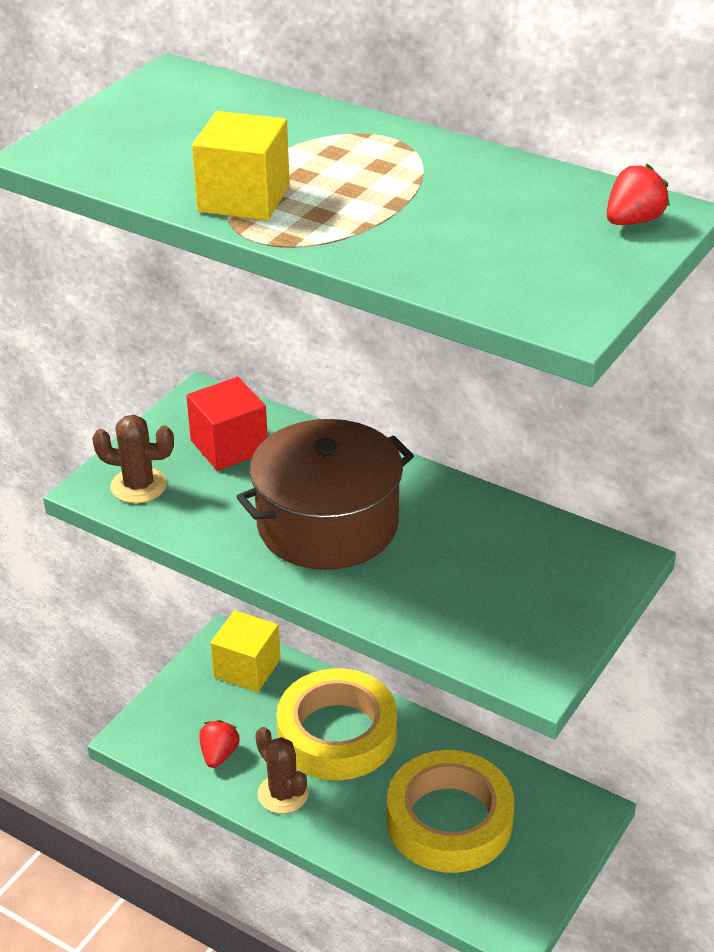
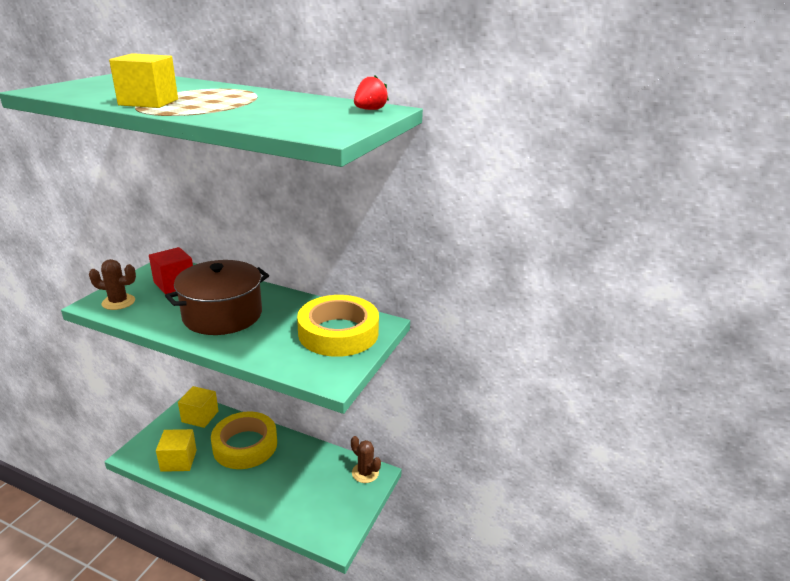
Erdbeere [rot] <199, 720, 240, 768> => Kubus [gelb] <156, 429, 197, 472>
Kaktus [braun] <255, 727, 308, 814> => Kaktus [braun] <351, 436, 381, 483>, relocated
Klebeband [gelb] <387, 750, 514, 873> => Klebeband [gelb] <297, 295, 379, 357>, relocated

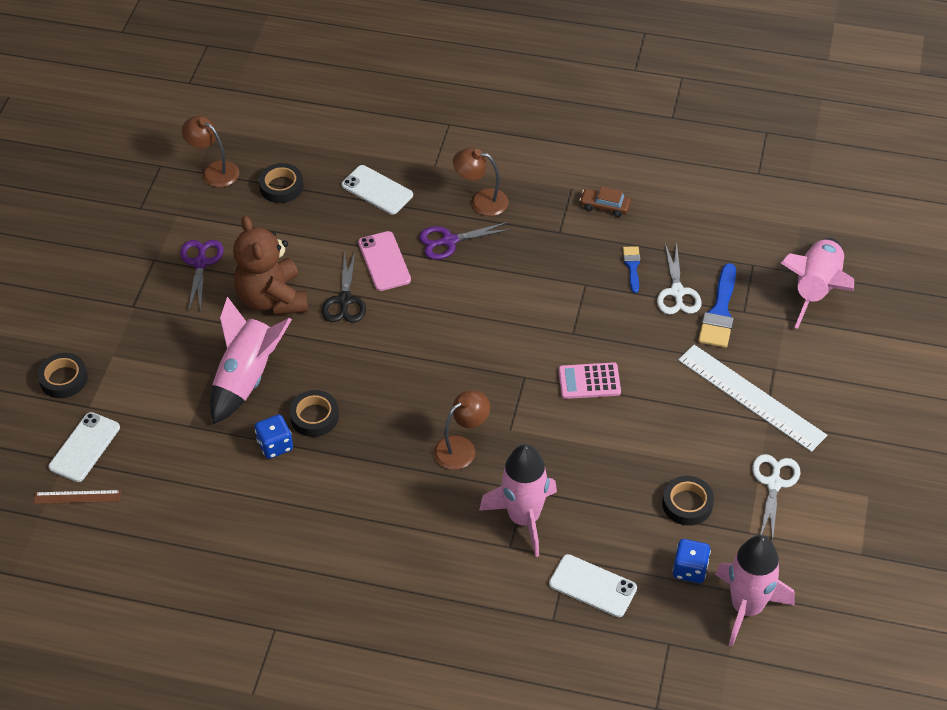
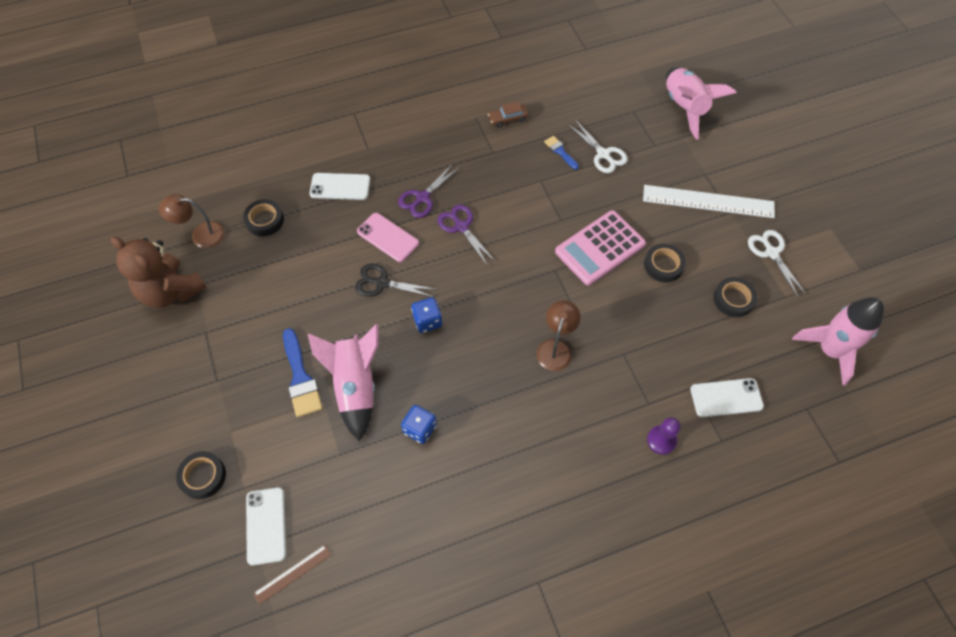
Lampe [braun] <453, 148, 509, 216> => nothing
Teddybär [braun] <233, 216, 308, 315> => Teddybär [braun] <111, 236, 206, 308>, relocated
Schere [lila] <180, 240, 224, 312> => Schere [lila] <437, 204, 496, 265>, relocated
Schere [schwarz] <322, 252, 366, 322> => Schere [schwarz] <355, 264, 435, 297>, 135 degrees clockwise
Pinsel [blau] <698, 263, 736, 348> => Pinsel [blau] <283, 328, 323, 417>, relocated
Taschenrechner [rosa] <559, 362, 621, 399> => Taschenrechner [rosa] <555, 210, 646, 285>, x1.65
Klebeband [schwarz] <289, 390, 339, 437> => Klebeband [schwarz] <644, 244, 686, 283>, relocated
Rakete [rosa] <479, 444, 557, 557> => nothing
Spielwürfel [blau] <673, 539, 711, 583> => Spielwürfel [blau] <411, 297, 442, 333>, relocated
nothing => Bauer [lila] <647, 417, 680, 455>

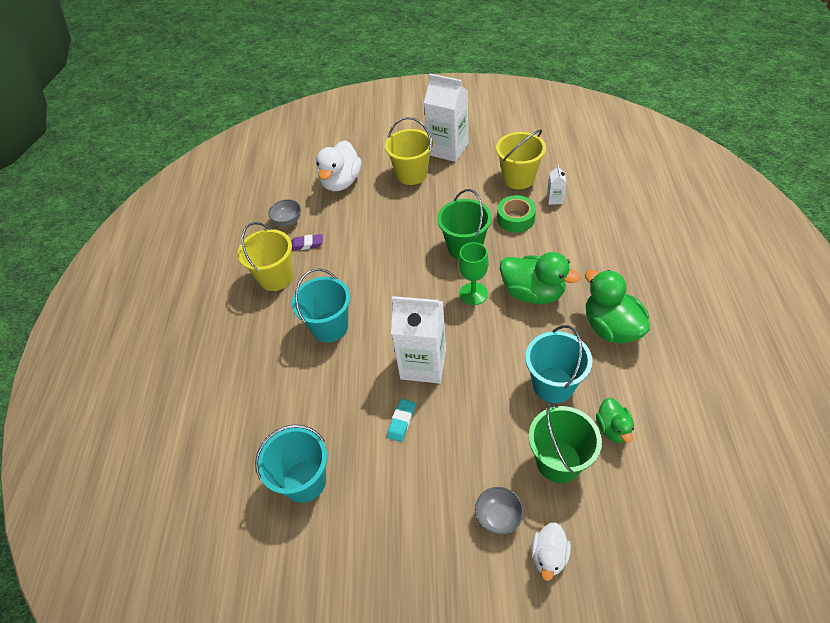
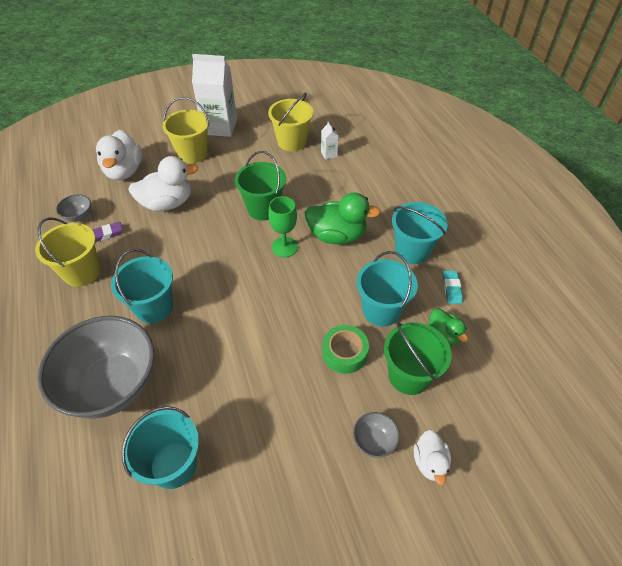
Klebeband [grün] <497, 195, 536, 233> => Klebeband [grün] <322, 325, 369, 374>, relocated
Ente [grün] <585, 270, 650, 343> => Eimer [türkis] <392, 202, 448, 264>
Getränkekarton [weiß] <391, 296, 446, 384> => nothing
Radiergummi [türkis] <387, 399, 415, 442> => Radiergummi [türkis] <443, 271, 463, 304>, relocated
nothing => Ente [weiß] <128, 156, 198, 211>
nothing => Schüssel [grau] <38, 316, 154, 419>

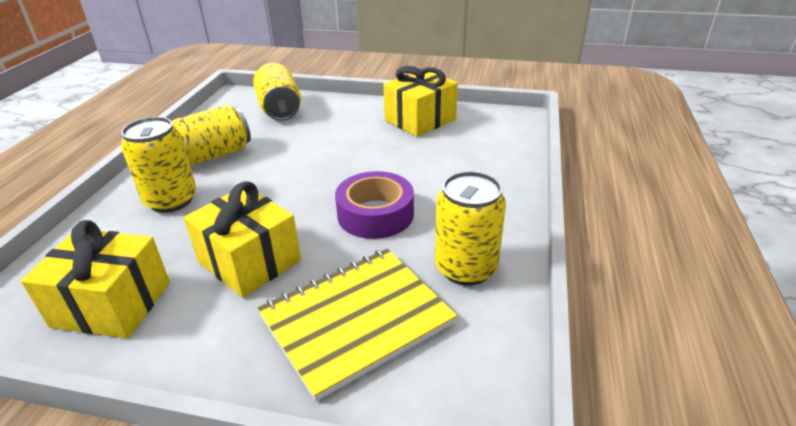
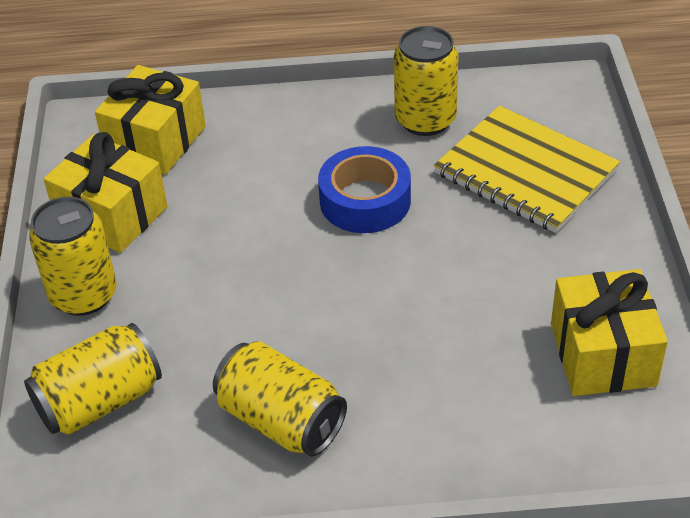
Dose [gelb] <121, 117, 196, 213> => Dose [gelb] <29, 197, 117, 316>, relocated
Klebeband [lila] <335, 171, 414, 239> => Klebeband [blau] <318, 146, 411, 233>
Geschenk [gelb] <184, 181, 301, 298> => Geschenk [gelb] <95, 65, 206, 175>, relocated

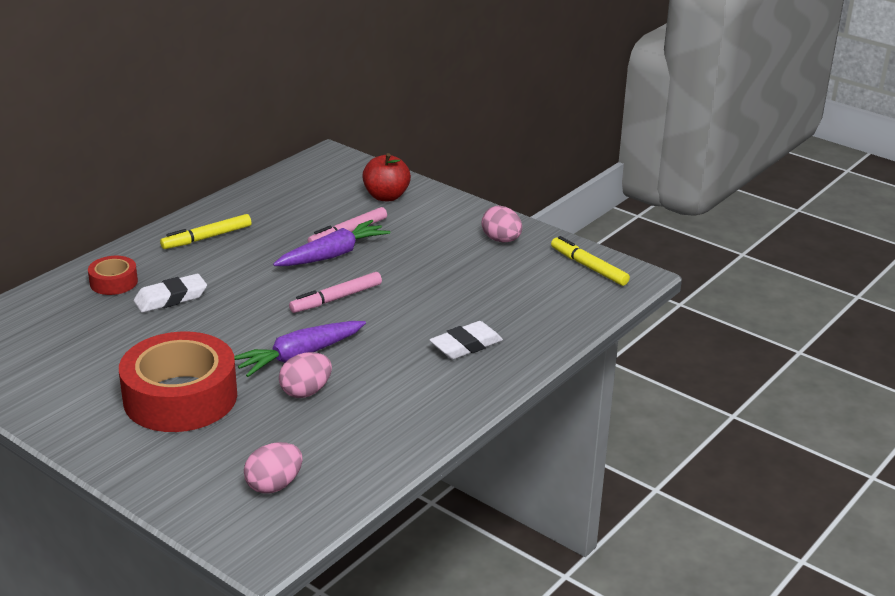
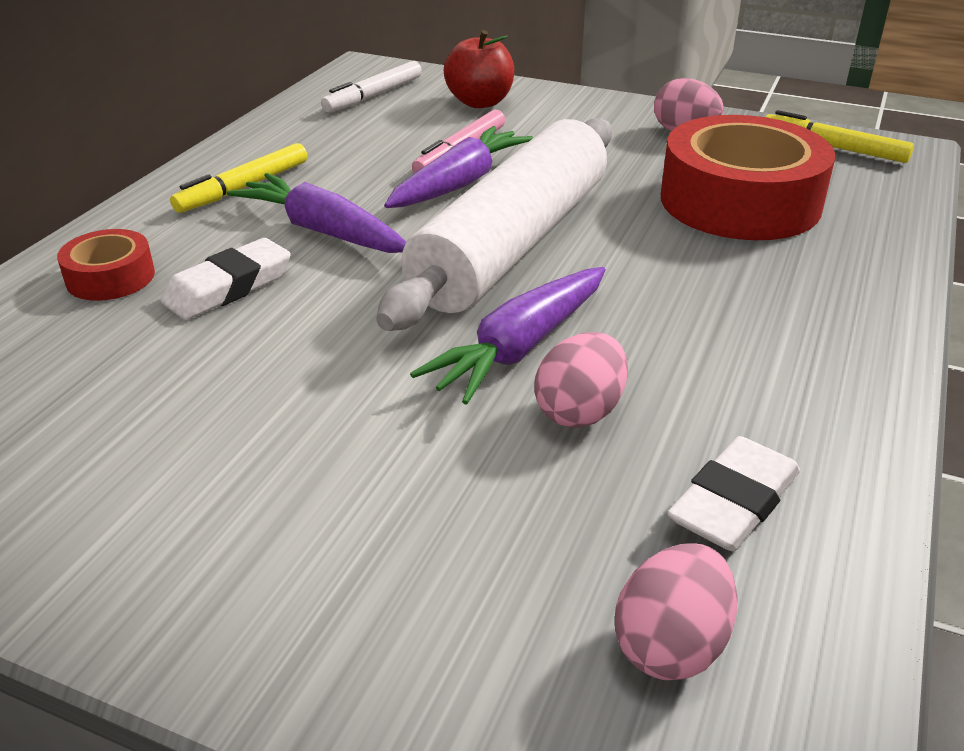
Filzstift [rosa] <289, 272, 382, 313> => Nudelholz [weiß] <376, 118, 612, 331>
Radiergummi [weiß] <429, 321, 503, 359> => Radiergummi [weiß] <667, 436, 800, 551>, relocated
Klebeband [rot] <119, 331, 237, 432> => Klebeband [rot] <661, 115, 835, 240>, relocated
nothing => Filzstift [weiß] <321, 61, 422, 112>
nothing => Karotte [lila] <227, 173, 406, 253>

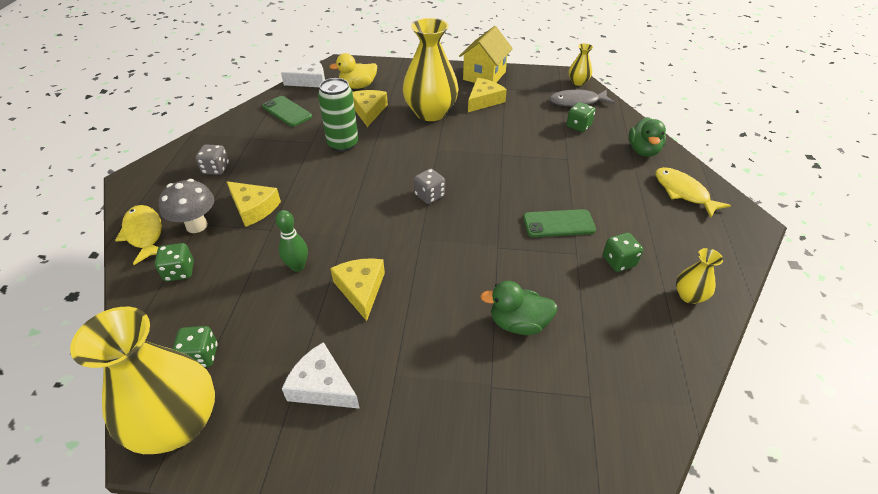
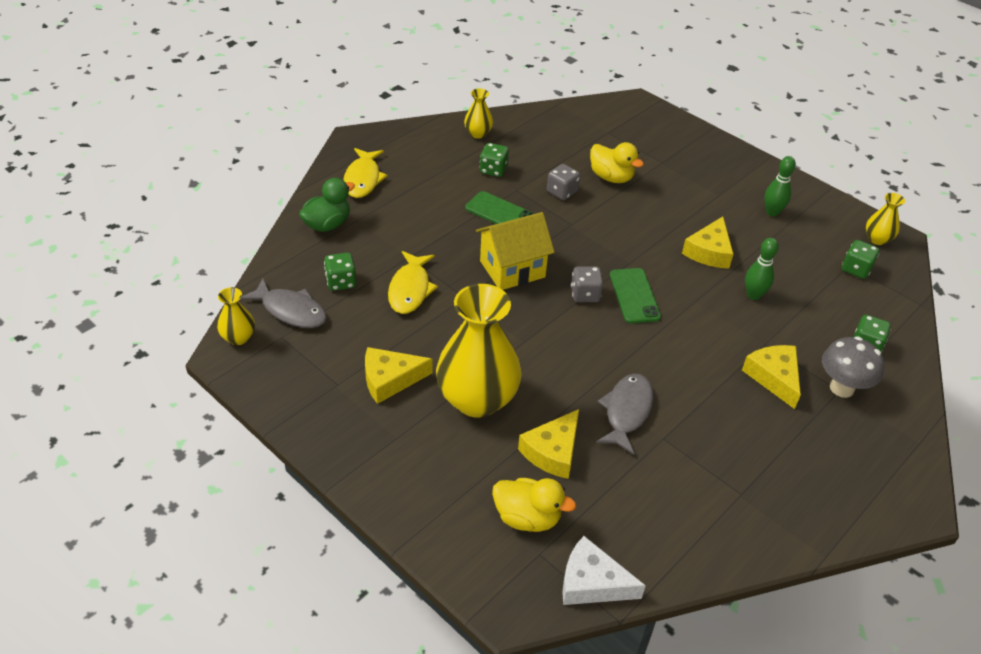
Haus [gelb] <459, 26, 513, 83> => Haus [gelb] <476, 212, 555, 290>, relocated
Dose [grün] <318, 78, 358, 152> => Fisch [grau] <596, 374, 653, 455>
Handy [grün] <262, 96, 312, 127> => Handy [grün] <610, 268, 661, 324>, relocated
Spielwürfel [grau] <196, 144, 229, 175> => Spielwürfel [grau] <547, 164, 580, 200>, relocated
Fisch [gelb] <115, 205, 162, 265> => Fisch [gelb] <388, 251, 438, 314>, relocated
Ente [grün] <480, 281, 558, 335> => Ente [gelb] <590, 142, 644, 183>
Vase [gelb] <70, 307, 215, 454> => Vase [gelb] <866, 193, 905, 245>, x0.46
Käse [weiß] <282, 342, 360, 409> => Bowlingkegel [grün] <764, 156, 796, 216>

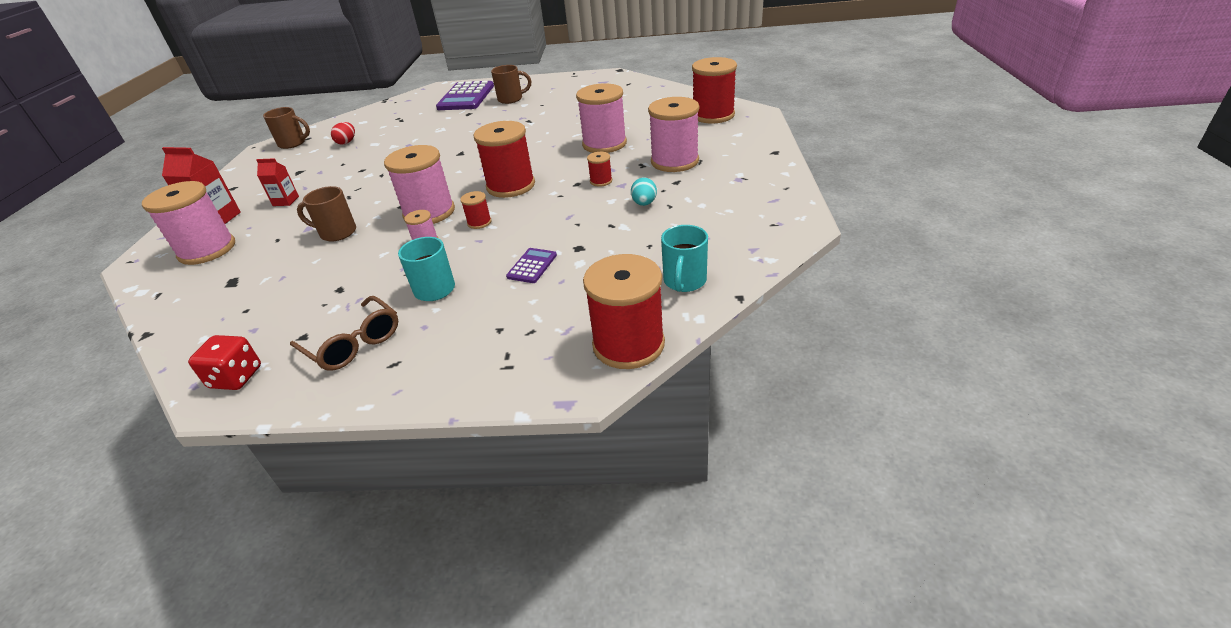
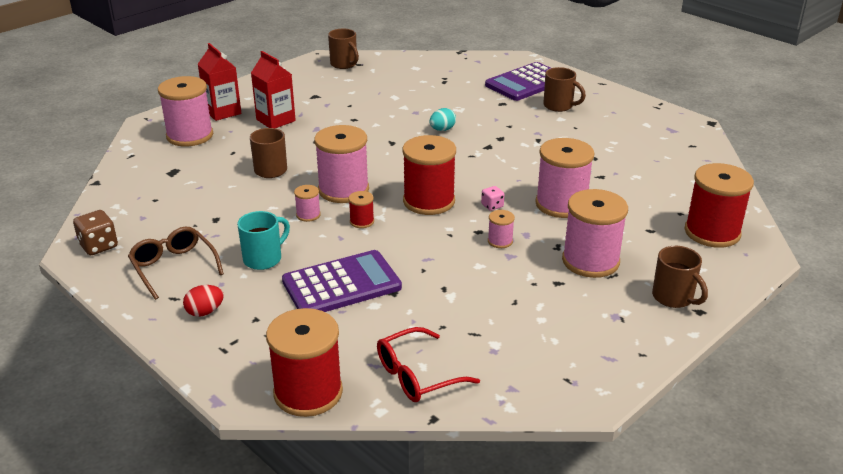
Ei [rot] <331, 122, 355, 145> => Ei [rot] <183, 285, 224, 317>, relocated
Garnrolle [rot] <587, 152, 612, 187> => Garnrolle [rosa] <488, 210, 515, 248>
Getränkekarton [rot] <256, 158, 299, 206> => Getränkekarton [rot] <251, 51, 296, 128>, x1.62
Ei [türkis] <631, 177, 657, 206> => Ei [türkis] <429, 108, 456, 131>, relocated
Tasse [türkis] <661, 225, 708, 292> => Brille [rot] <377, 327, 480, 402>
Taschenrechner [lila] <506, 248, 557, 283> => Taschenrechner [lila] <282, 250, 402, 312>, x2.09
Brille [braun] <290, 296, 398, 371> => Brille [braun] <128, 227, 224, 300>, 150 degrees clockwise
Spielwürfel [rot] <188, 335, 261, 390> => Spielwürfel [braun] <73, 210, 118, 255>
nothing => Spielwürfel [rosa] <481, 186, 505, 211>
nothing => Tasse [braun] <652, 246, 708, 308>

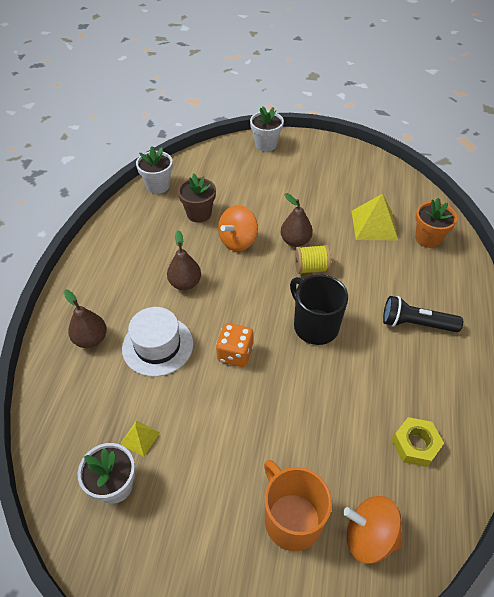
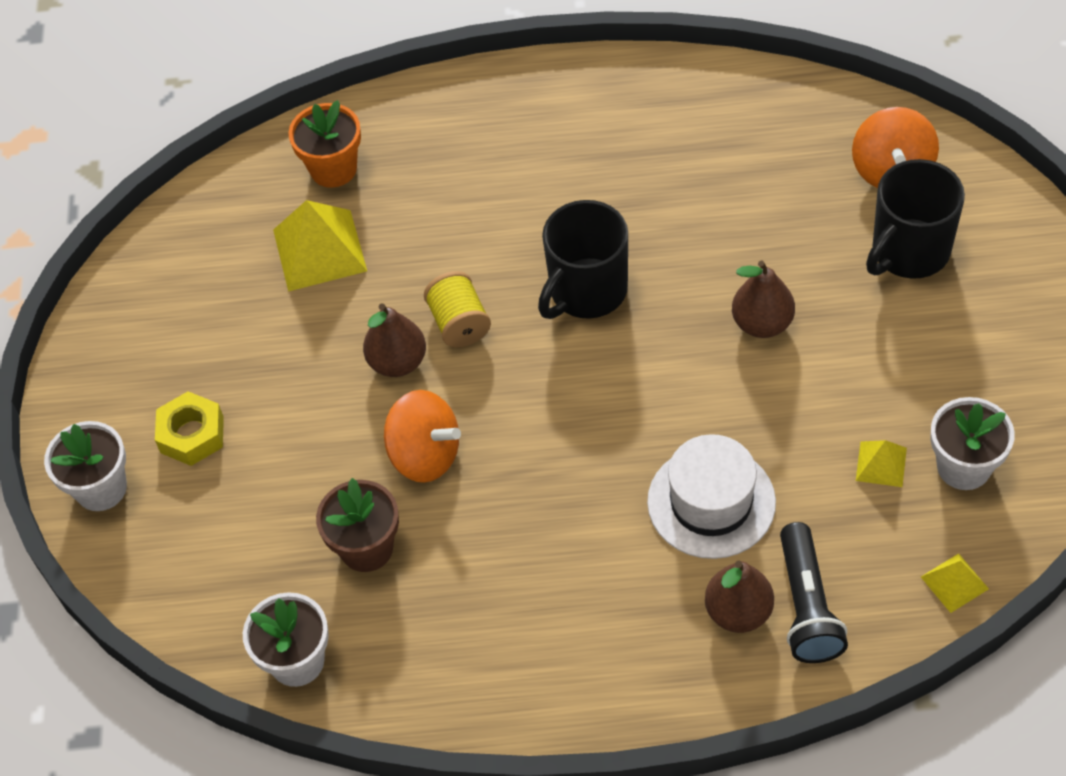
Birne [braun] <167, 230, 201, 290> => Birne [braun] <732, 261, 795, 338>, relocated
Taschenlampe [schwarz] <383, 296, 463, 332> => Taschenlampe [schwarz] <780, 522, 848, 663>, relocated
Spielwürfel [orange] <216, 323, 254, 367> => nothing
Sechskantmutter [gelb] <392, 417, 444, 467> => Sechskantmutter [gelb] <155, 391, 224, 466>, relocated
Tasse [orange] <264, 460, 332, 551> => Tasse [schwarz] <866, 159, 965, 279>
nothing => Pyramide [gelb] <921, 553, 989, 613>

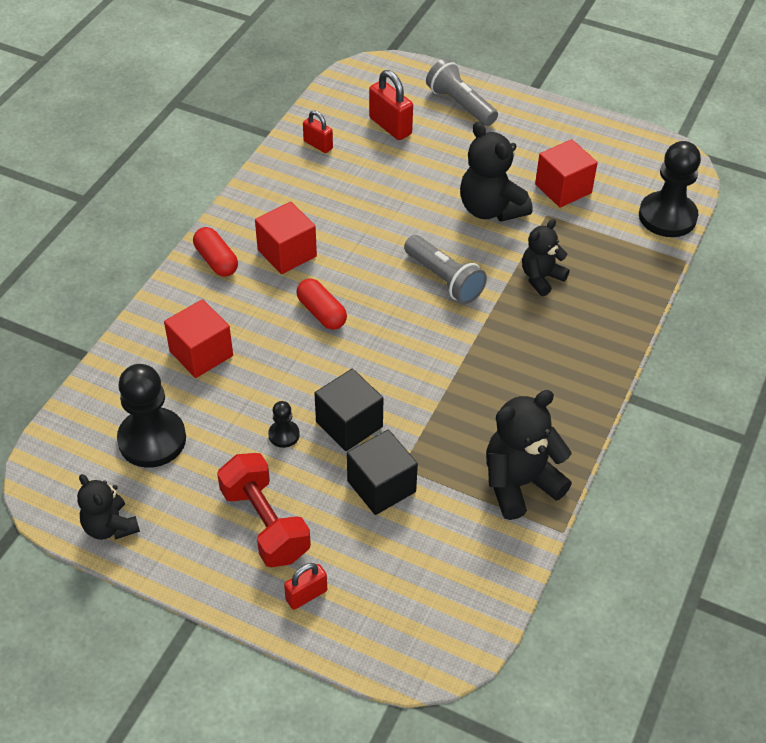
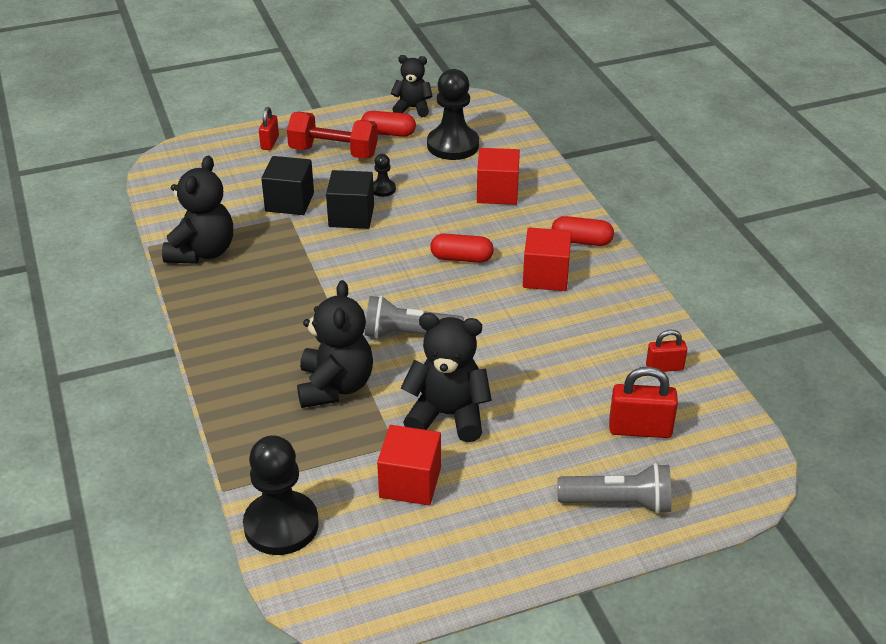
Teddybär [schwarz] <522, 219, 570, 296> => Teddybär [schwarz] <297, 280, 373, 408>, x1.58
nothing => Kapsel [rot] <361, 111, 416, 137>

